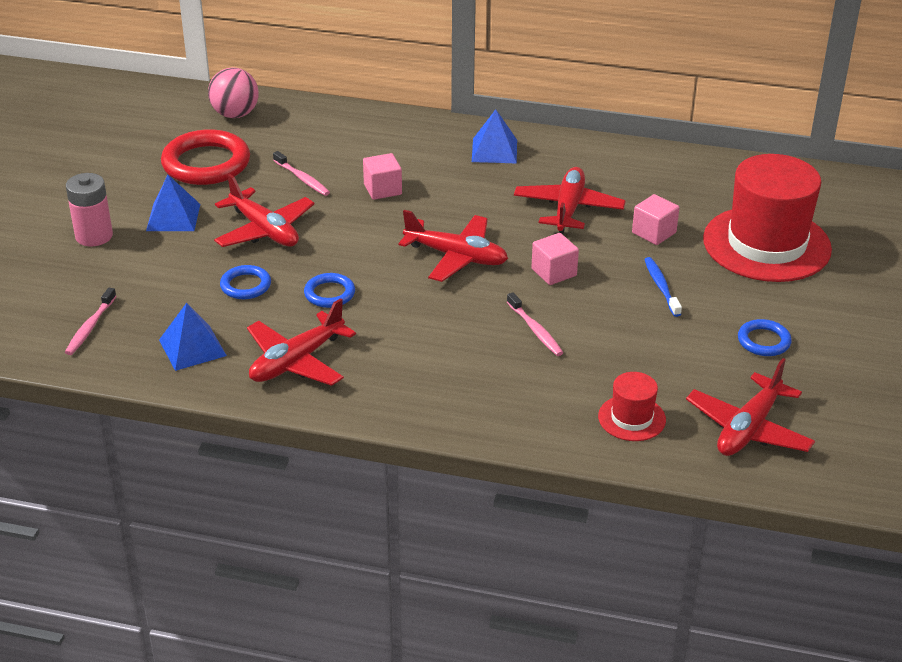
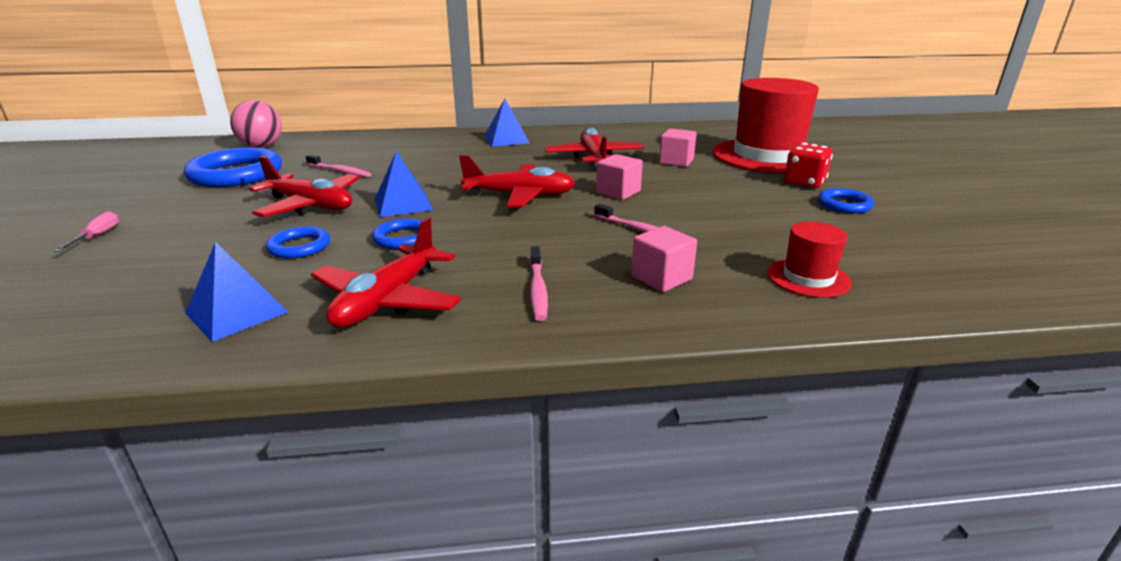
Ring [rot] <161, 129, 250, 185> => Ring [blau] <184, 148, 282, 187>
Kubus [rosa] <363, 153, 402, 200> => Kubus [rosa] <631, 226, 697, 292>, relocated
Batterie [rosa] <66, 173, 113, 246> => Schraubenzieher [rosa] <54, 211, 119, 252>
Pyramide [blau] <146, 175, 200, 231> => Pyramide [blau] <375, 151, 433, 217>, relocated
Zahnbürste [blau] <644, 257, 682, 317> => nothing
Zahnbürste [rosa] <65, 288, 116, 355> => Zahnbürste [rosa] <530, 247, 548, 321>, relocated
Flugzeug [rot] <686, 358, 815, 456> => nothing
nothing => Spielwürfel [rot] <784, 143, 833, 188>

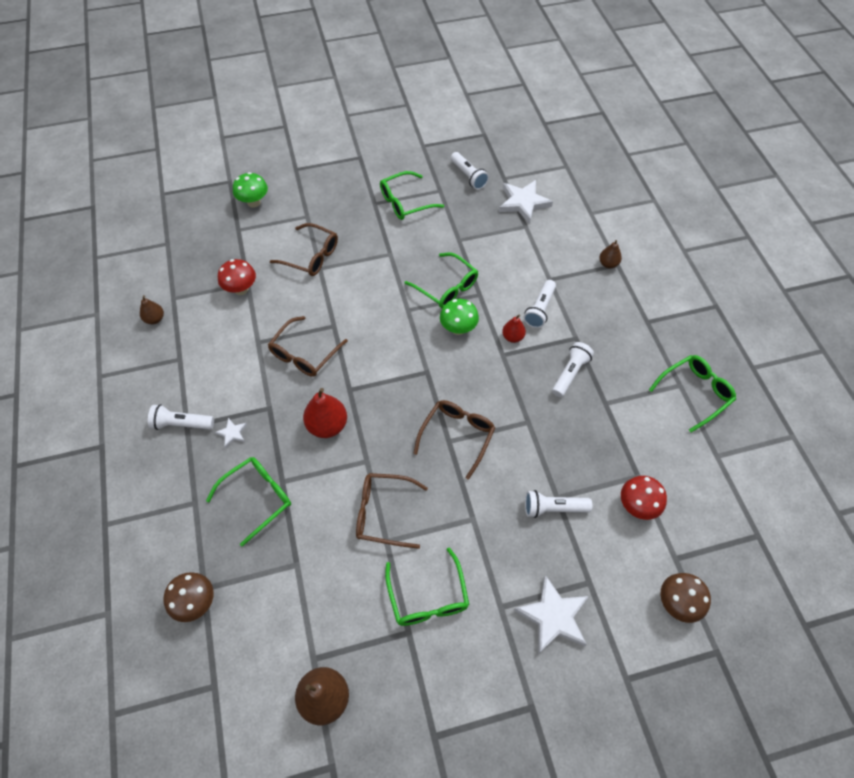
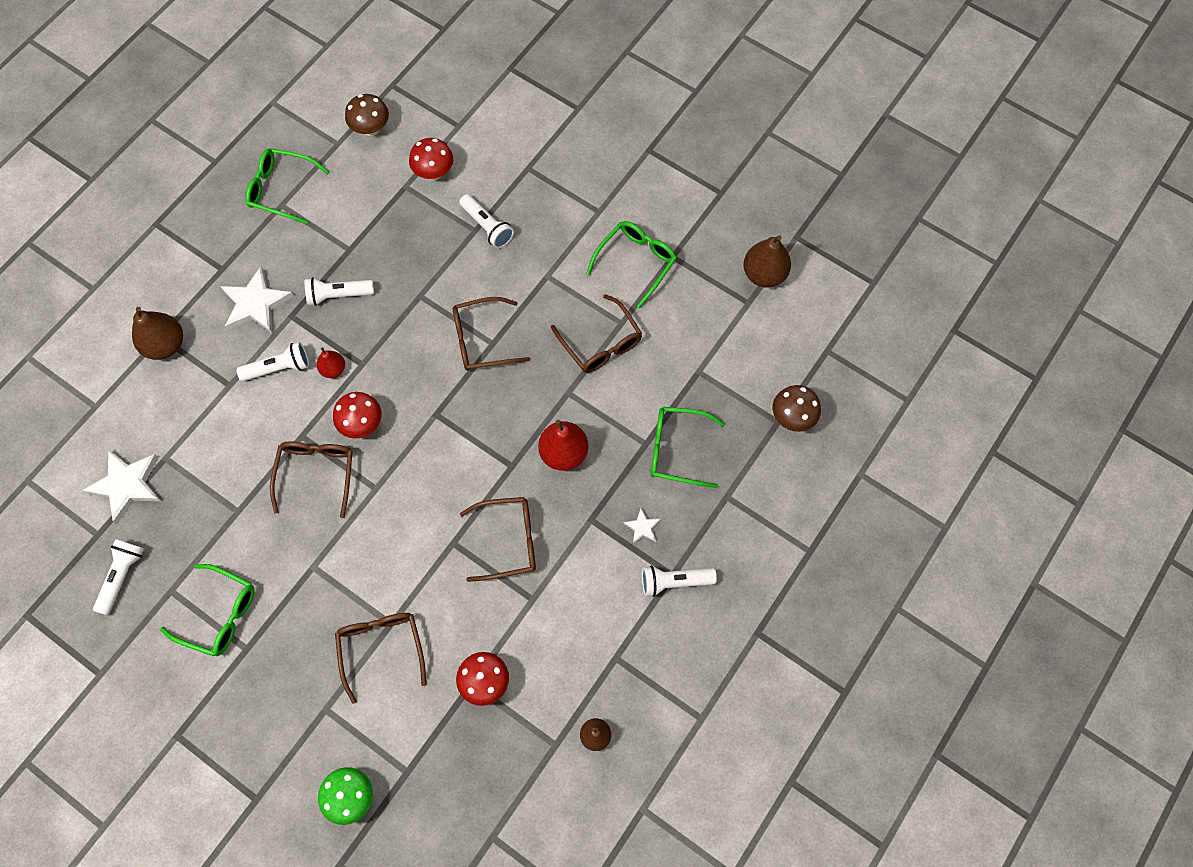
Birne [braun] <599, 240, 622, 268> => Birne [braun] <132, 307, 183, 360>, x1.73
Brille [grün] <405, 253, 478, 308> => Brille [braun] <270, 441, 353, 518>
Pilz [grün] <440, 299, 479, 335> => Pilz [rot] <333, 392, 381, 438>
Taschenlampe [weiß] <148, 404, 214, 430> => Taschenlampe [weiß] <642, 565, 717, 597>, 120 degrees clockwise
Pilz [braun] <661, 573, 711, 623> => Pilz [braun] <345, 94, 389, 136>, relocated
Stern [weiß] <514, 575, 589, 654> => Stern [weiß] <220, 266, 294, 333>, relocated

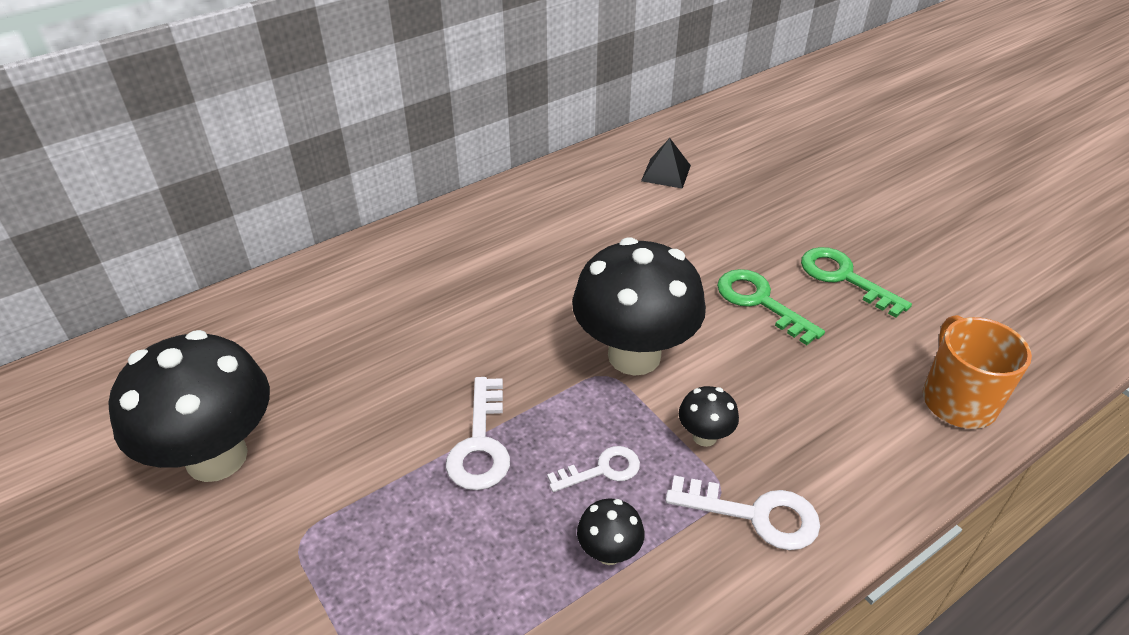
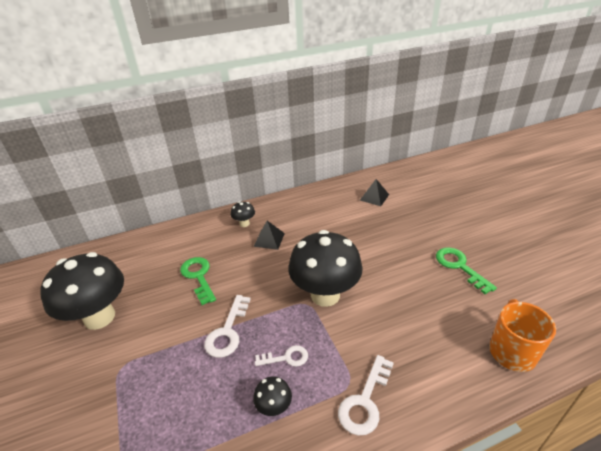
Schlüssel [grün] <717, 269, 825, 345> => Schlüssel [grün] <180, 257, 216, 305>, relocated
Pilz [schwarz] <679, 386, 739, 447> => Pilz [schwarz] <231, 201, 255, 227>, relocated
Schlüssel [weiß] <665, 475, 820, 550> => Schlüssel [weiß] <338, 355, 394, 436>, 90 degrees clockwise
nothing => Pyramide [schwarz] <254, 221, 285, 250>

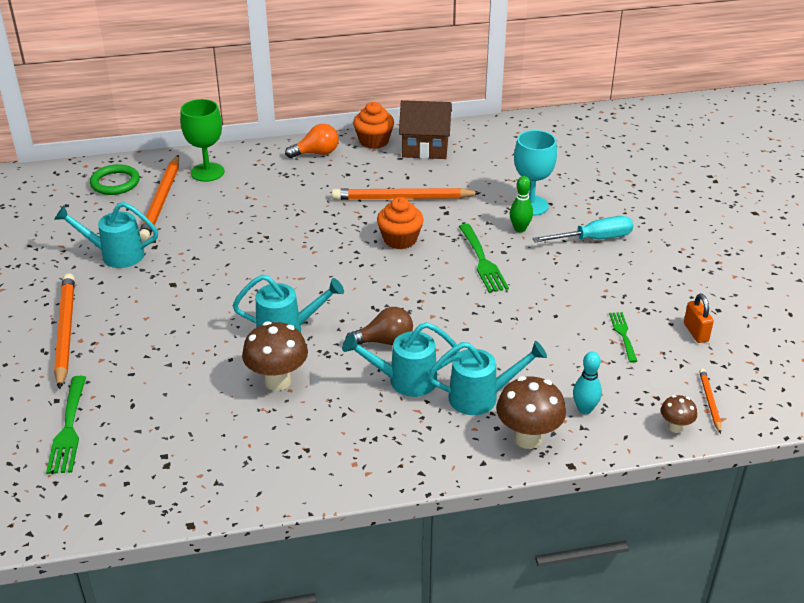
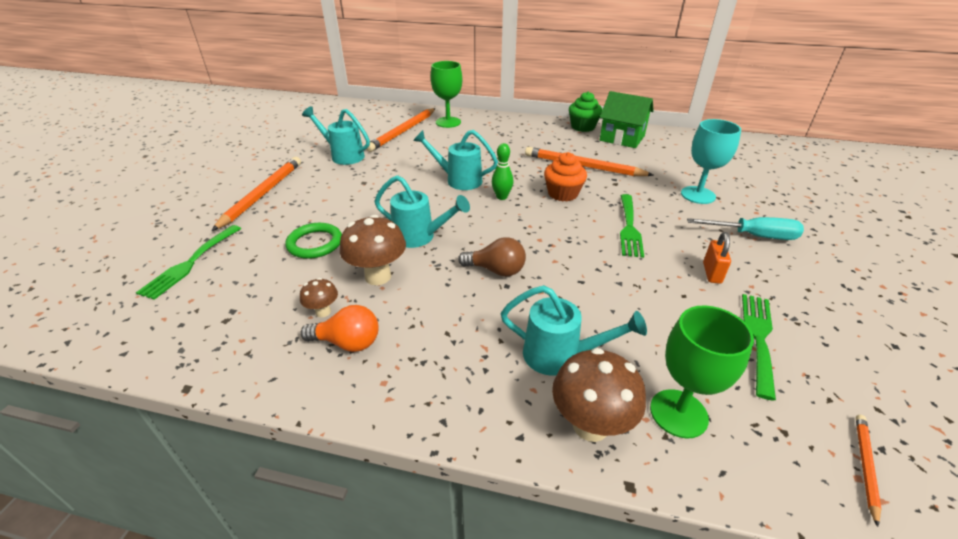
Haus [braun] <399, 100, 452, 159> => Haus [grün] <600, 91, 654, 148>
Muffin [orange] <353, 102, 394, 149> => Muffin [grün] <569, 92, 602, 132>
Glühbirne [orange] <285, 124, 338, 158> => Glühbirne [orange] <301, 305, 379, 352>, relocated
Ring [grün] <90, 164, 140, 195> => Ring [grün] <285, 223, 342, 259>, relocated
Bowlingkegel [grün] <510, 176, 533, 232> => Bowlingkegel [grün] <492, 143, 513, 200>, relocated
Vorhängeschloss [orange] <684, 294, 714, 343> => Vorhängeschloss [orange] <703, 232, 731, 284>, relocated
Gabel [grün] <609, 312, 637, 363> => Gabel [grün] <742, 294, 776, 401>, x1.59
Gießkanne [türkis] <342, 322, 460, 397> => Gießkanne [türkis] <413, 130, 498, 190>, relocated
Bowlingkegel [türkis] <573, 352, 602, 414> => Kelch [grün] <650, 305, 754, 438>
Pilz [braun] <661, 395, 697, 433> => Pilz [braun] <300, 278, 338, 317>, relocated

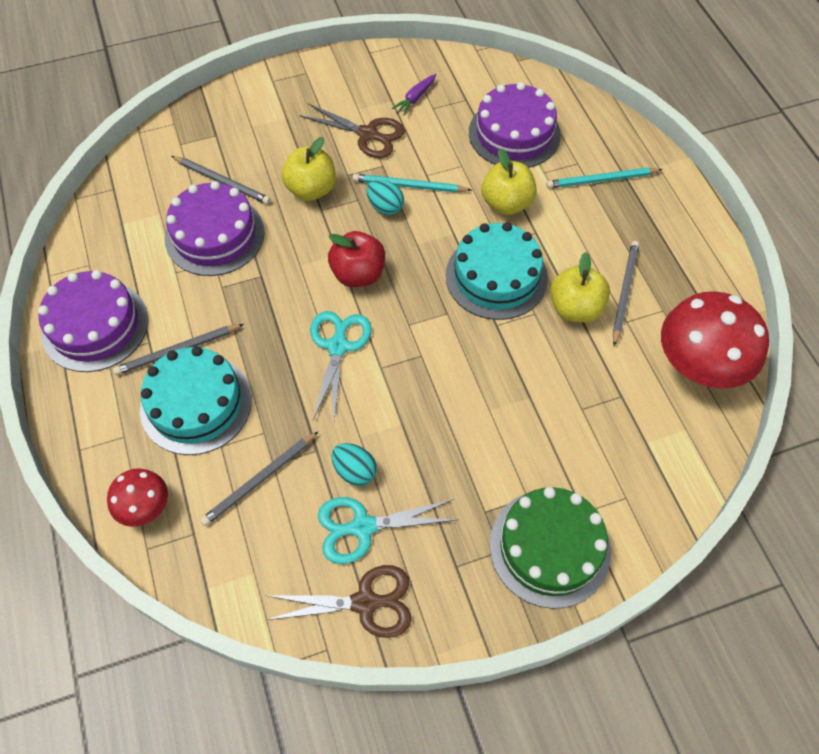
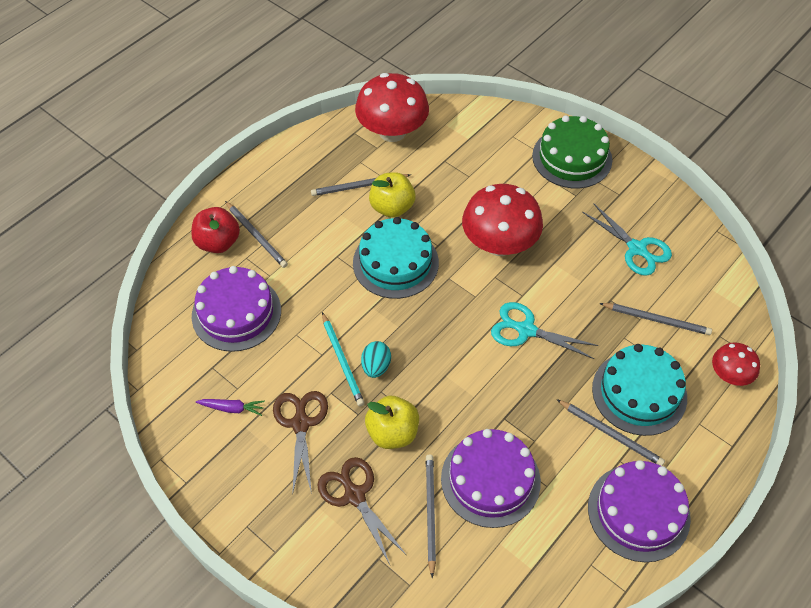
Apfel [gelb] <482, 149, 537, 215> => nothing
Bleistift [türkis] <546, 168, 663, 188> => Bleistift [grau] <225, 201, 288, 268>
Apfel [rot] <328, 231, 385, 287> => Apfel [rot] <191, 207, 240, 253>, relocated
Schere [türkis] <310, 311, 372, 420> => Schere [türkis] <491, 302, 599, 359>, 45 degrees clockwise
Ei [türkis] <331, 443, 377, 486> => nothing
Schere [braun] <265, 565, 411, 638> => Schere [braun] <317, 457, 406, 565>, relocated
nothing => Pilz [rot] <462, 184, 543, 256>

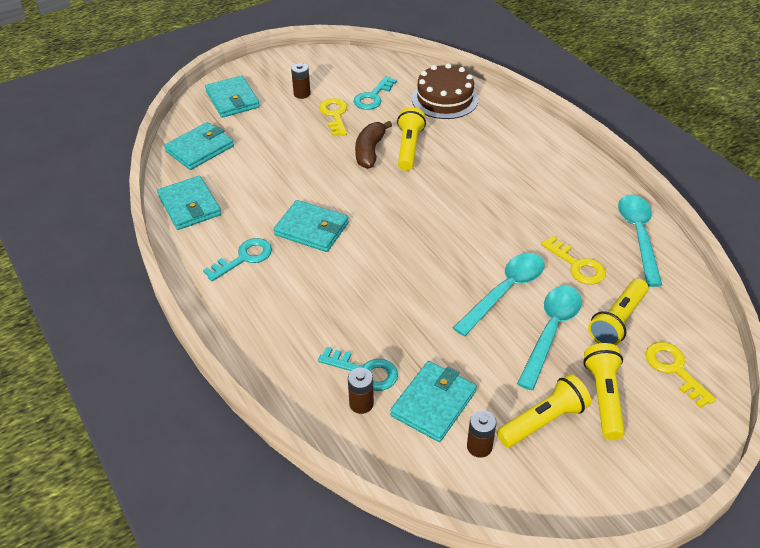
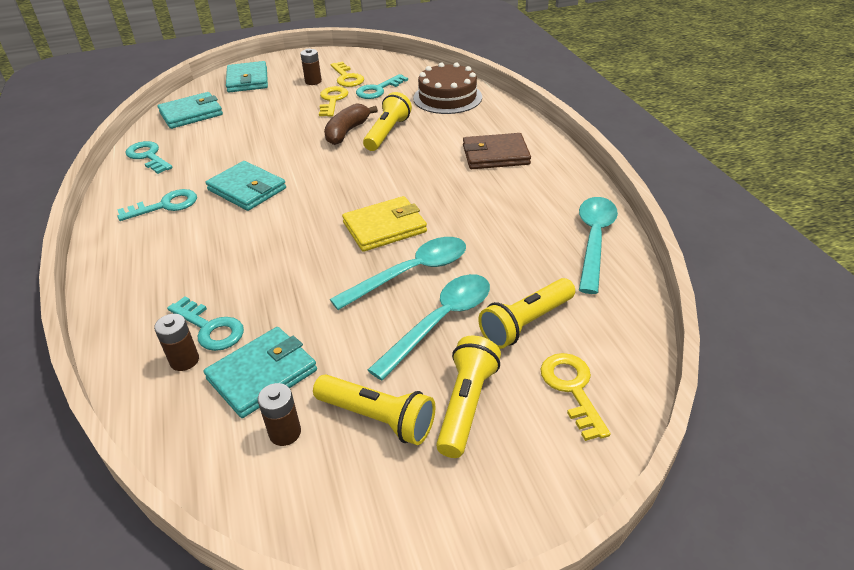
Geldbörse [türkis] <157, 176, 221, 230> => Schlüssel [türkis] <126, 141, 173, 174>
Schlüssel [gelb] <541, 236, 606, 285> => Schlüssel [gelb] <330, 61, 364, 87>, relocated
Taschenlampe [gelb] <497, 374, 591, 448> => Taschenlampe [gelb] <313, 374, 436, 445>, 45 degrees clockwise
nothing => Geldbörse [braun] <463, 133, 531, 169>
nothing => Geldbörse [gelb] <342, 196, 427, 252>

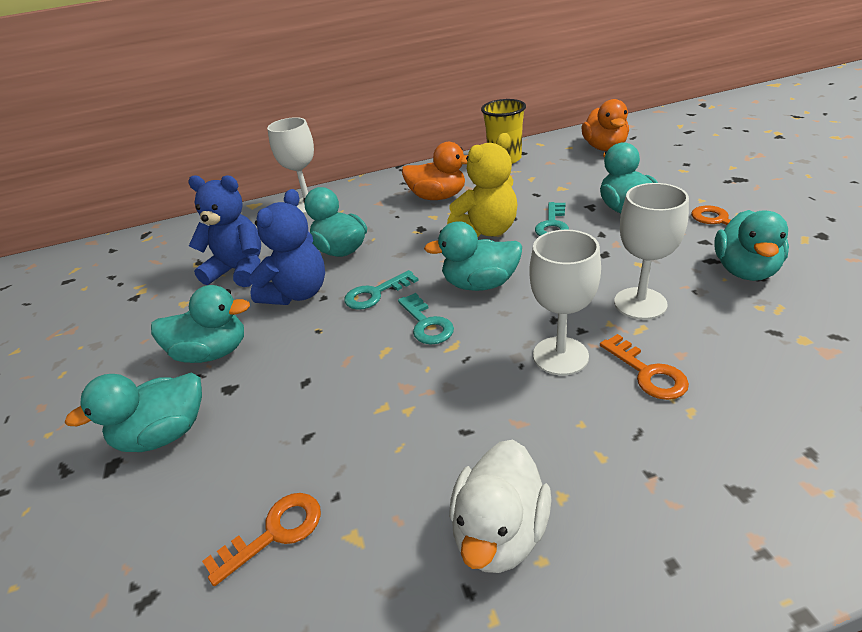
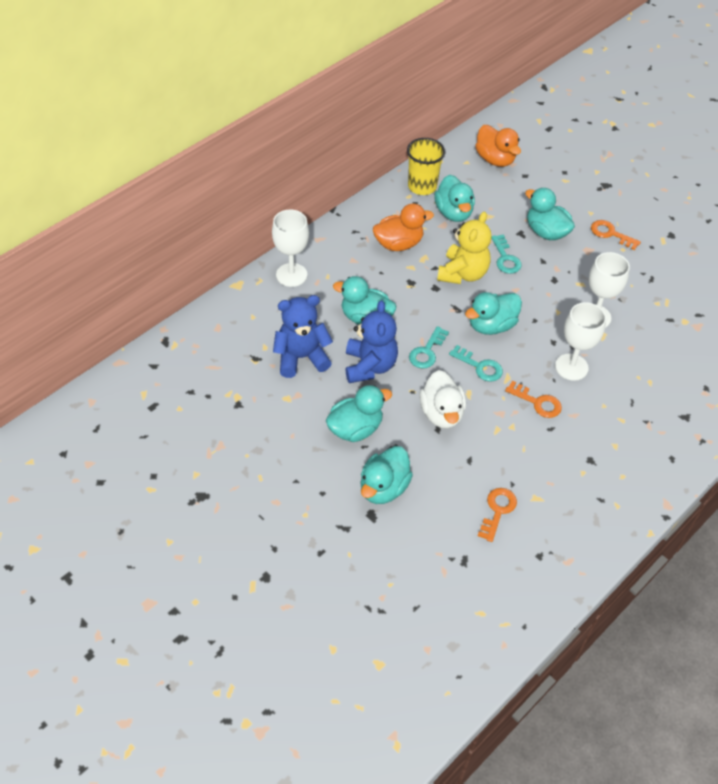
Ente [türkis] <714, 210, 789, 281> => Ente [türkis] <434, 175, 475, 222>, relocated
Schlüssel [orange] <600, 334, 689, 400> => Schlüssel [orange] <505, 381, 562, 418>, relocated
Ente [weiß] <449, 440, 551, 573> => Ente [weiß] <419, 370, 466, 429>, relocated

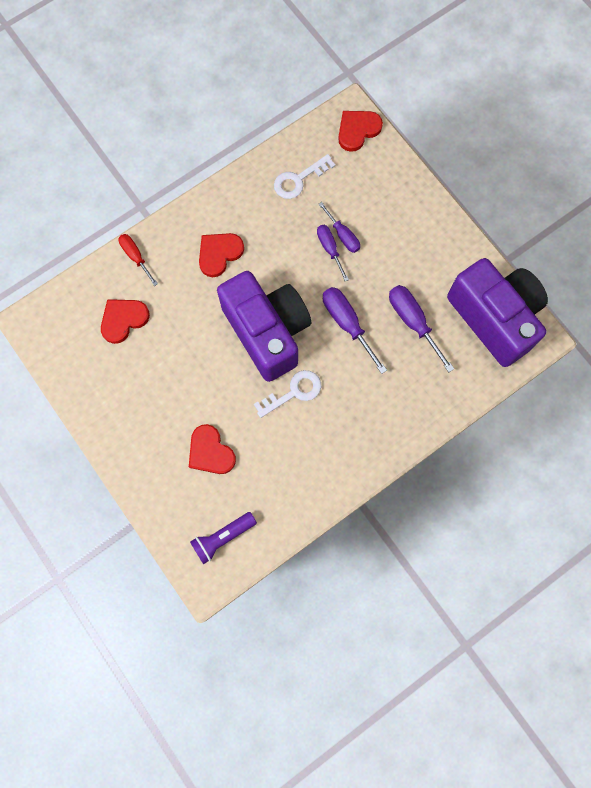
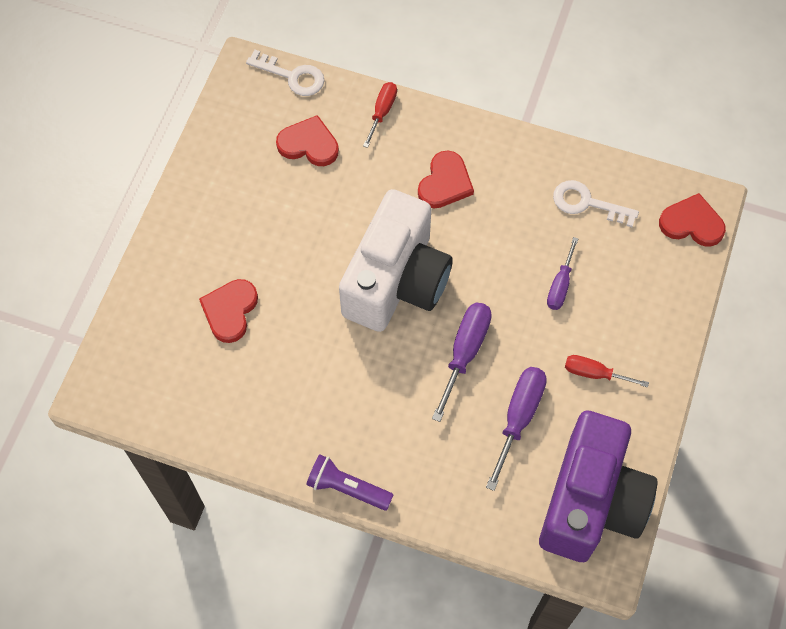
Schraubenzieher [lila] <317, 225, 349, 281> => nothing
Herz [rot] <199, 233, 244, 277> => Herz [rot] <418, 151, 474, 208>, 105 degrees clockwise
Kamera [lila] <217, 271, 311, 382> => Kamera [weiß] <339, 189, 453, 332>
Schlüssel [weiß] <254, 370, 321, 418> => Schlüssel [weiß] <246, 50, 324, 96>, relocated
Taschenlampe [lila] <190, 512, 257, 564> => Taschenlampe [lila] <306, 454, 393, 511>, relocated
nothing => Schraubenzieher [rot] <565, 355, 649, 387>

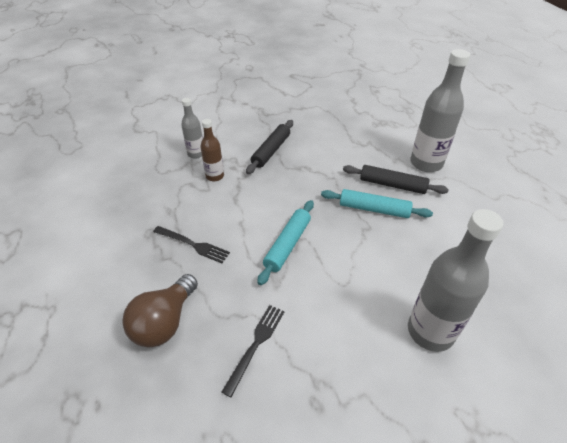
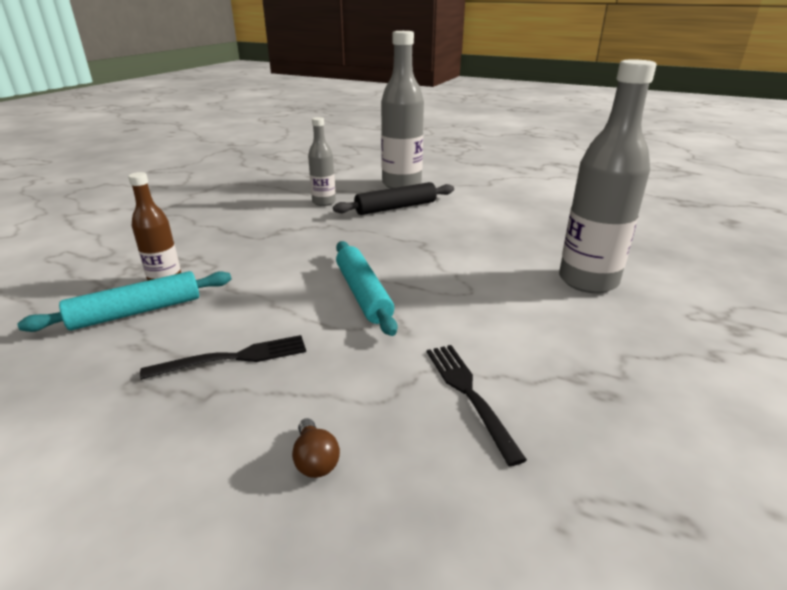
Flasche [grau] <181, 98, 203, 159> => Flasche [grau] <308, 117, 336, 206>, relocated
Nudelholz [schwarz] <246, 120, 293, 174> => nothing
Nudelholz [türkis] <321, 189, 433, 218> => Nudelholz [türkis] <17, 271, 231, 332>, relocated
Glühbirne [braun] <122, 274, 198, 347> => Glühbirne [braun] <292, 418, 340, 478>, x0.44

